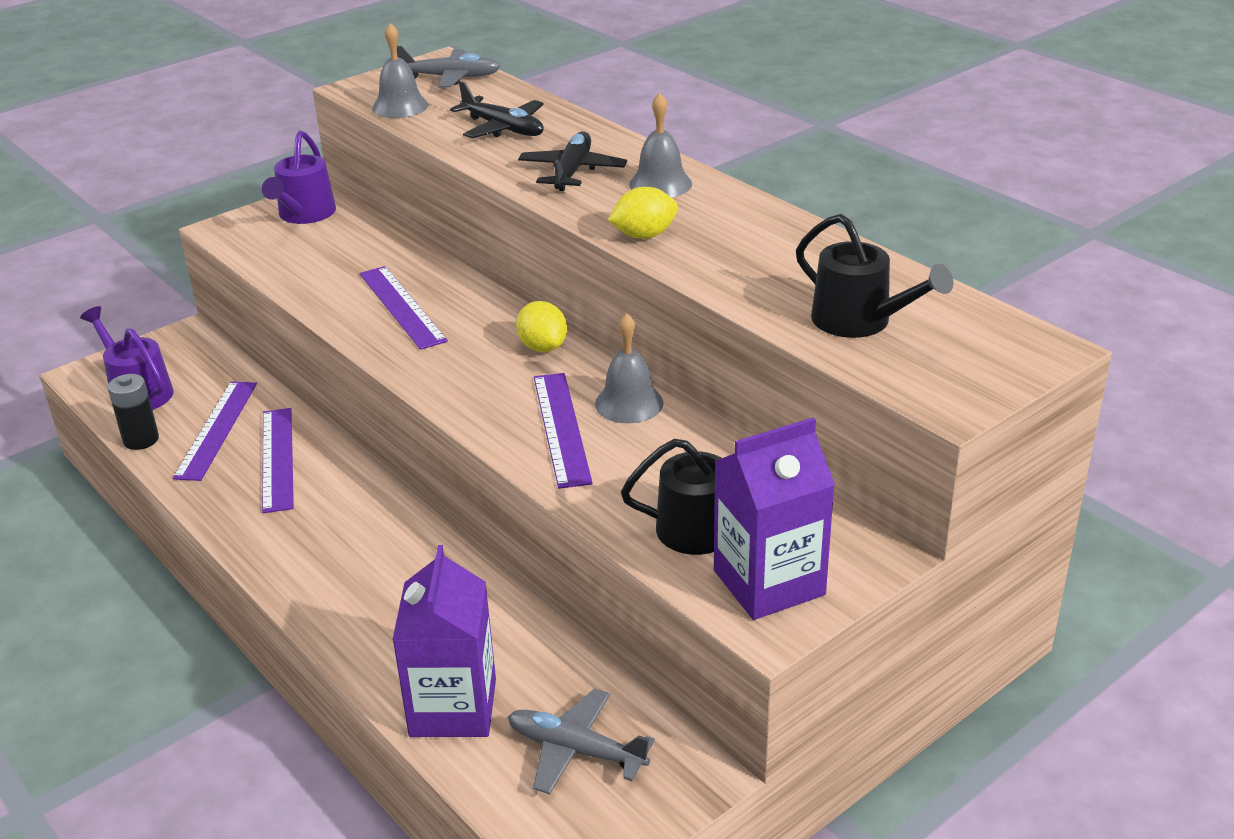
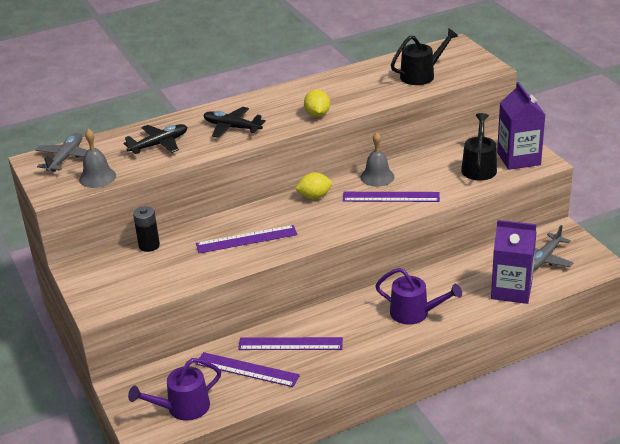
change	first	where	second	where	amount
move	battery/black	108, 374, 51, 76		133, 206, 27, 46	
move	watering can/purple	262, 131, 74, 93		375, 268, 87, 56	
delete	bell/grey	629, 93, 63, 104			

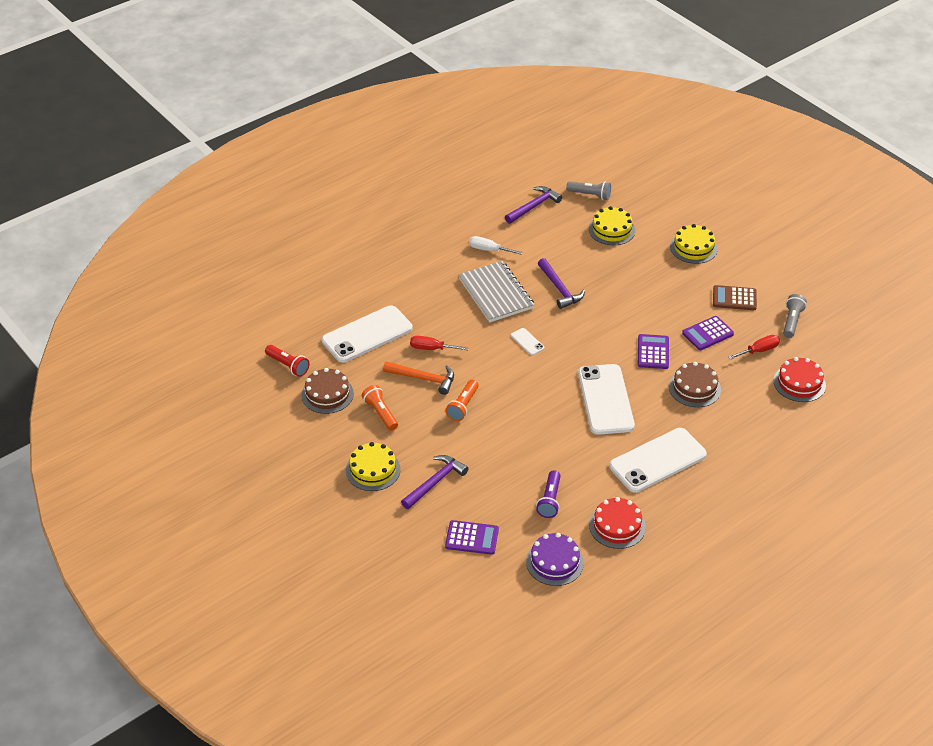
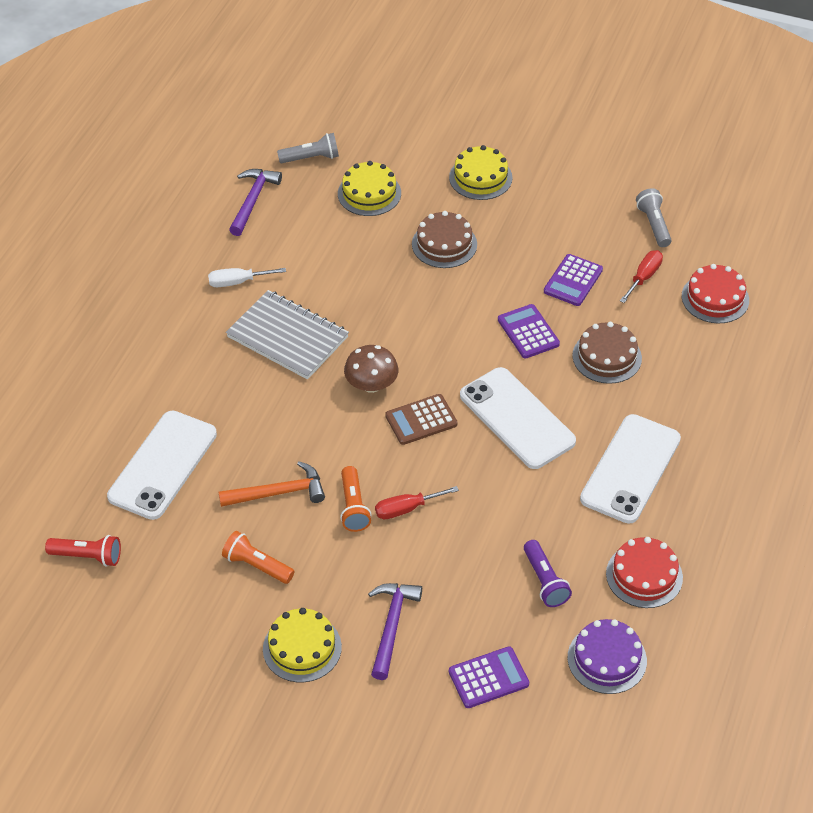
change	first	where	second	where	amount
replace	phone/white	511, 328, 34, 27	mushroom/brown	344, 345, 54, 48	
move	screwdriver/red	410, 336, 59, 14		375, 486, 84, 33	
move	calculator/brown	713, 285, 44, 25		385, 394, 73, 51	
move	cake/brown	301, 368, 53, 46		412, 211, 65, 57	
delete	hammer/purple	538, 258, 47, 51			

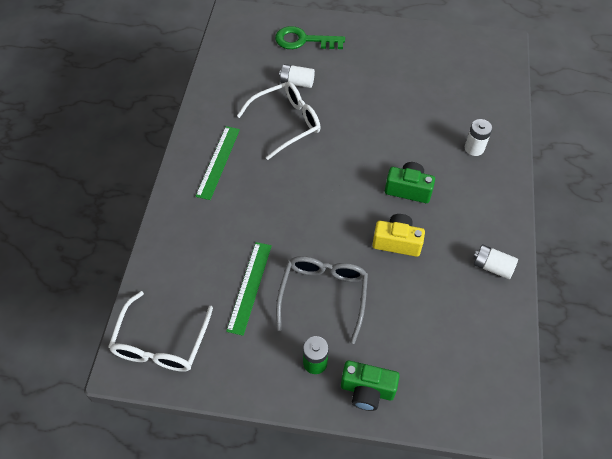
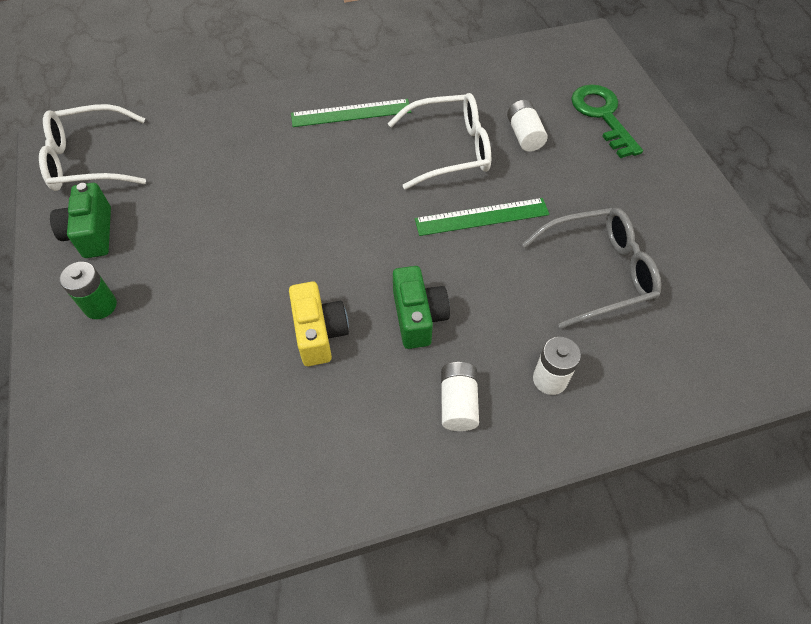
change	first	where	second	where	amount
move	camera/green	341, 361, 59, 50		50, 183, 61, 75	
rotate	glasses/white	237, 82, 84, 78		388, 93, 103, 96	45 degrees counterclockwise
move	ruler/green	226, 242, 46, 94		415, 198, 135, 38	
move	battery/white	473, 245, 45, 34		441, 362, 38, 69	
move	glasses/grey	276, 256, 92, 88		522, 208, 139, 121	

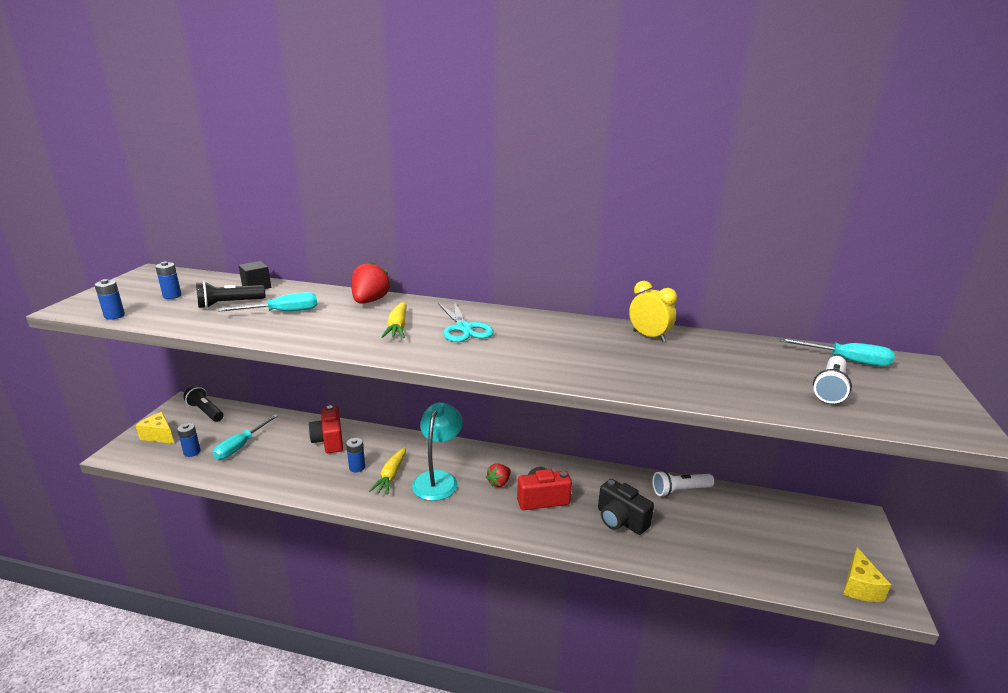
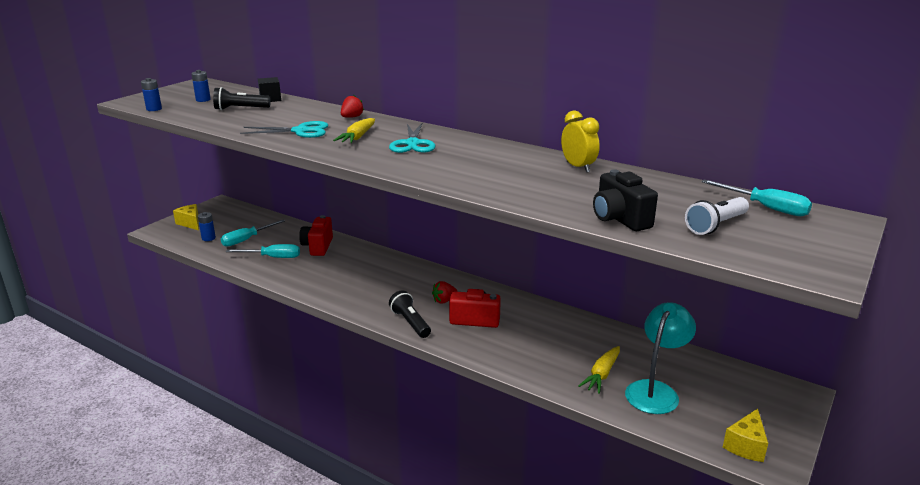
change	first	where	second	where	amount
move	screwdriver/turquoise	219, 292, 98, 19		226, 244, 74, 14	
insert			scissors/turquoise	240, 121, 88, 17	
resize	strawberry/red	351, 261, 40, 43		341, 95, 23, 23	x0.62
move	flashlight/black	183, 386, 41, 36		389, 290, 42, 48	
move	carrot/yellow	369, 447, 37, 48		578, 346, 42, 48	
move	camera/black	598, 479, 56, 56		593, 169, 65, 62	
move	lamp/turquoise	412, 402, 51, 99		625, 302, 71, 112	
delete	battery/blue	346, 438, 19, 34			
delete	flashlight/white	653, 470, 61, 27			

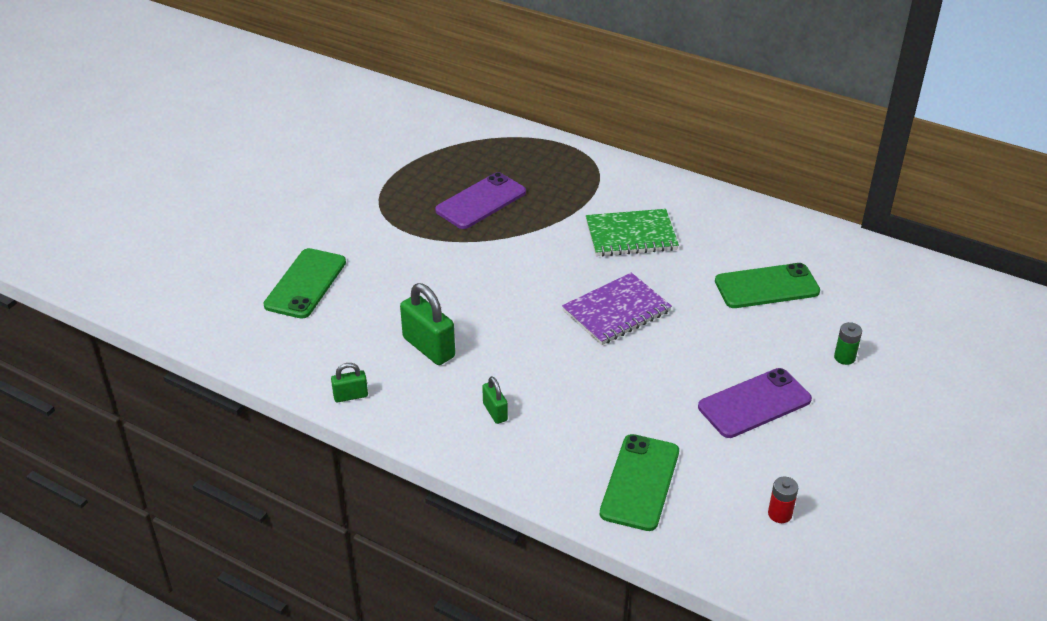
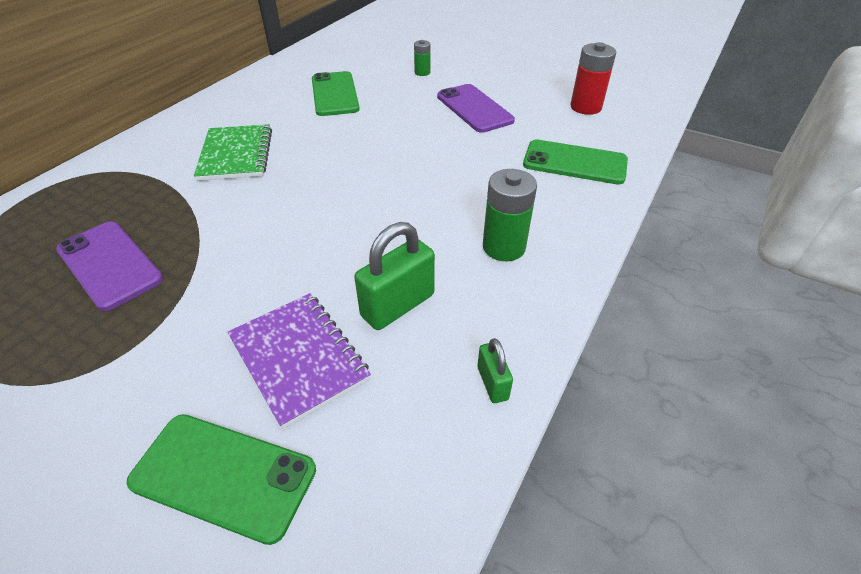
change	first	where	second	where	amount
move	notebook/purple	562, 273, 110, 72		228, 293, 143, 136	
replace	padlock/green	482, 376, 26, 48	battery/green	483, 169, 54, 92	
resize	battery/red	768, 477, 30, 46		570, 42, 46, 73	x1.79

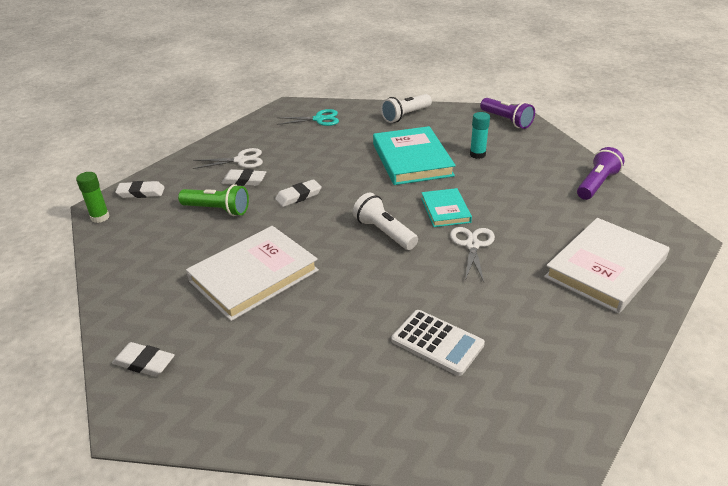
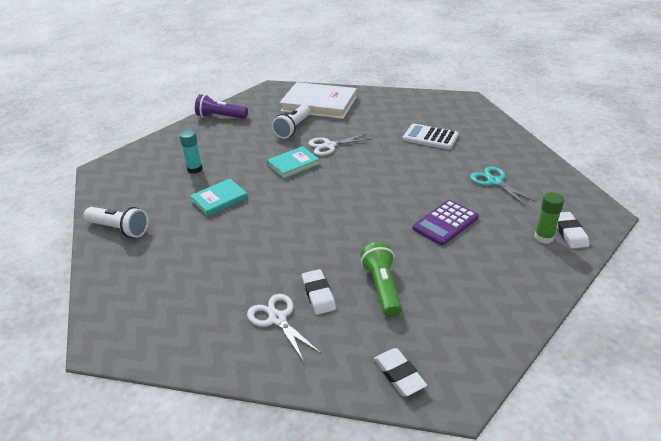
change	first	where	second	where	amount
resize	book/turquoise	373, 126, 83, 59		190, 179, 58, 38	x0.55
move	flashlight/white	353, 193, 65, 57		272, 105, 38, 34	
rotate	calculator/white	391, 310, 94, 66		403, 124, 56, 26	75 degrees counterclockwise
replace	book/white	186, 226, 133, 95	calculator/purple	412, 200, 67, 45	
move	scissors/turquoise	276, 109, 63, 17		470, 166, 67, 40	
move	glue stick/green	76, 172, 34, 51		534, 192, 30, 52	
delete	eraser/white	275, 179, 47, 28			
delete	flashlight/purple	480, 98, 55, 31			

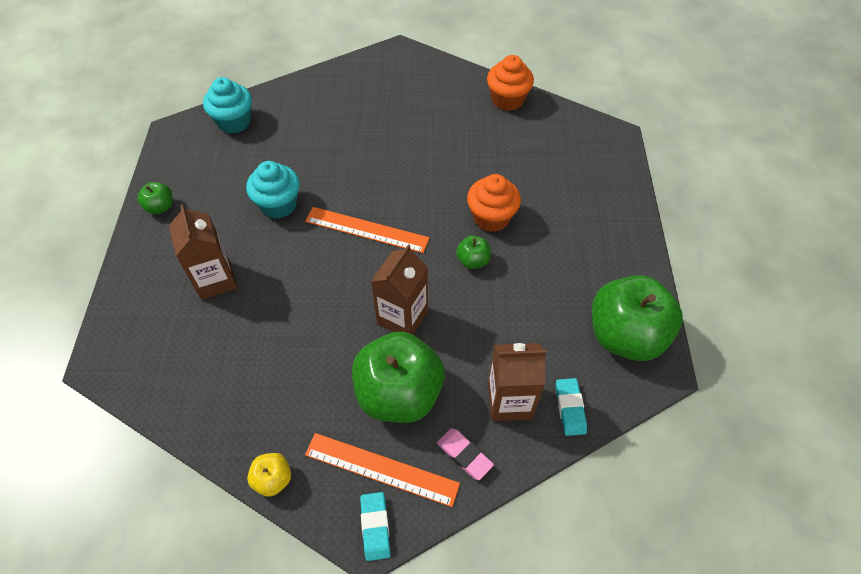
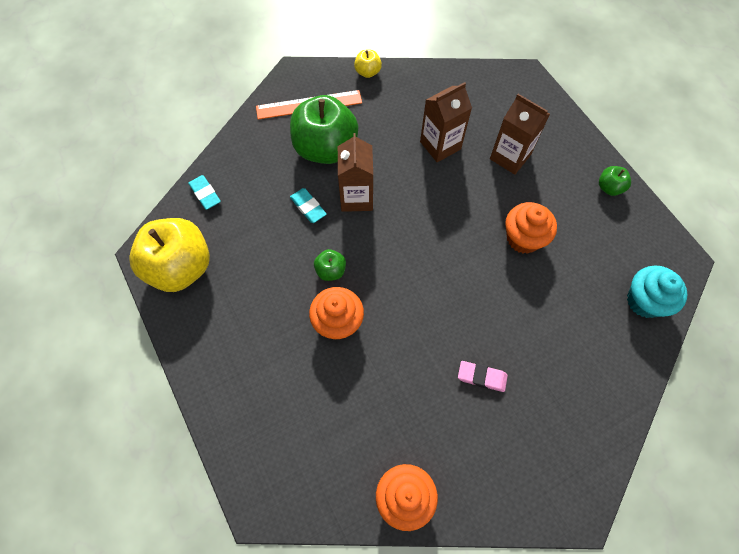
change	first	where	second	where	amount
recolor	apple/green	592, 275, 91, 86	apple/yellow	129, 218, 81, 74	
move	eraser/turquoise	360, 492, 30, 69		290, 188, 37, 35	
move	carton/brown	488, 343, 58, 78		420, 82, 52, 80	
move	eraser/pink	437, 428, 57, 52		458, 361, 50, 31	
recolor	cupcake/turquoise	246, 161, 54, 58	cupcake/orange	505, 202, 52, 52	
delete	ruler/orange	305, 207, 125, 46			

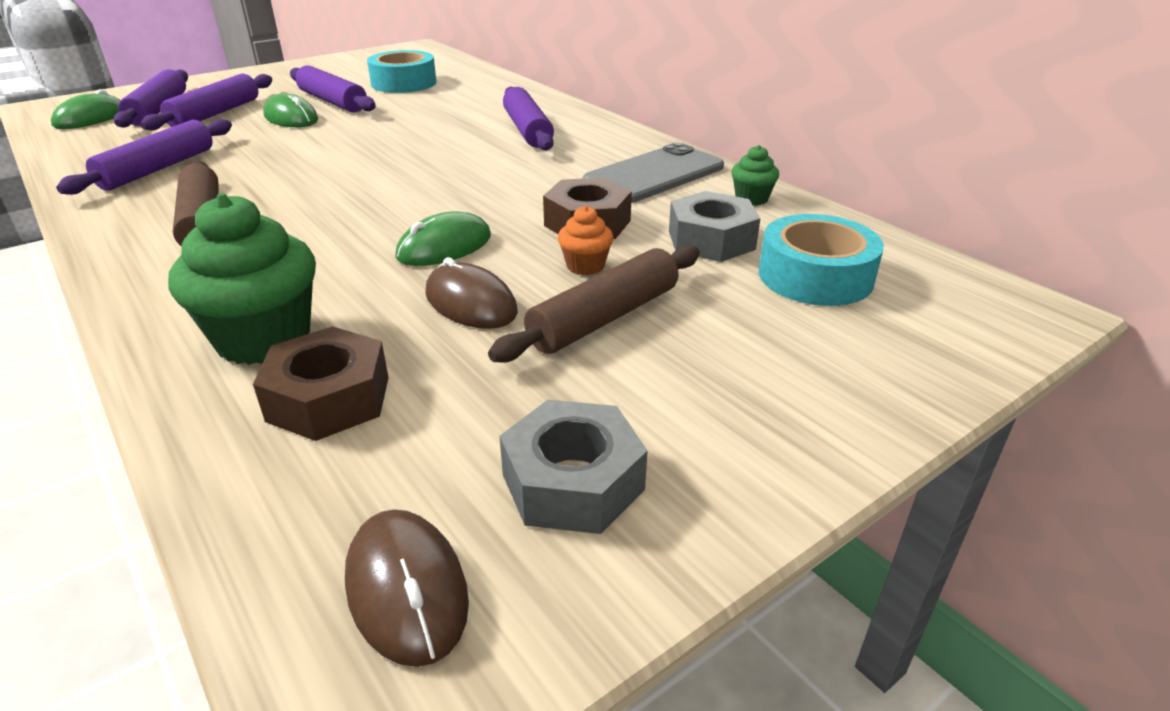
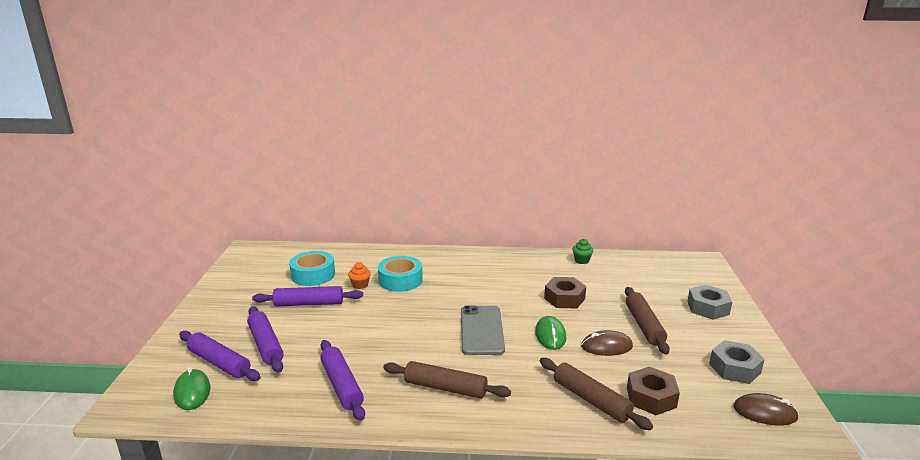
change	first	where	second	where	amount
move	cupcake/orange	558, 206, 56, 69		348, 262, 23, 27	
move	tape/turquoise	759, 214, 125, 92		378, 256, 45, 36	
move	phone/grey	583, 143, 141, 60		461, 305, 44, 50	
replace	cupcake/green	168, 193, 148, 172	rolling pin/brown	540, 358, 113, 72	
move	nut/grey	669, 191, 92, 71		687, 285, 45, 35	
delete	mouse/green	263, 93, 55, 34			
delete	rolling pin/purple	503, 87, 51, 64			

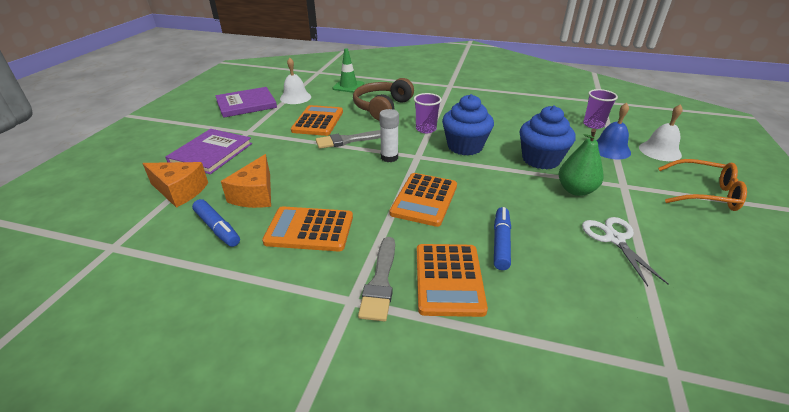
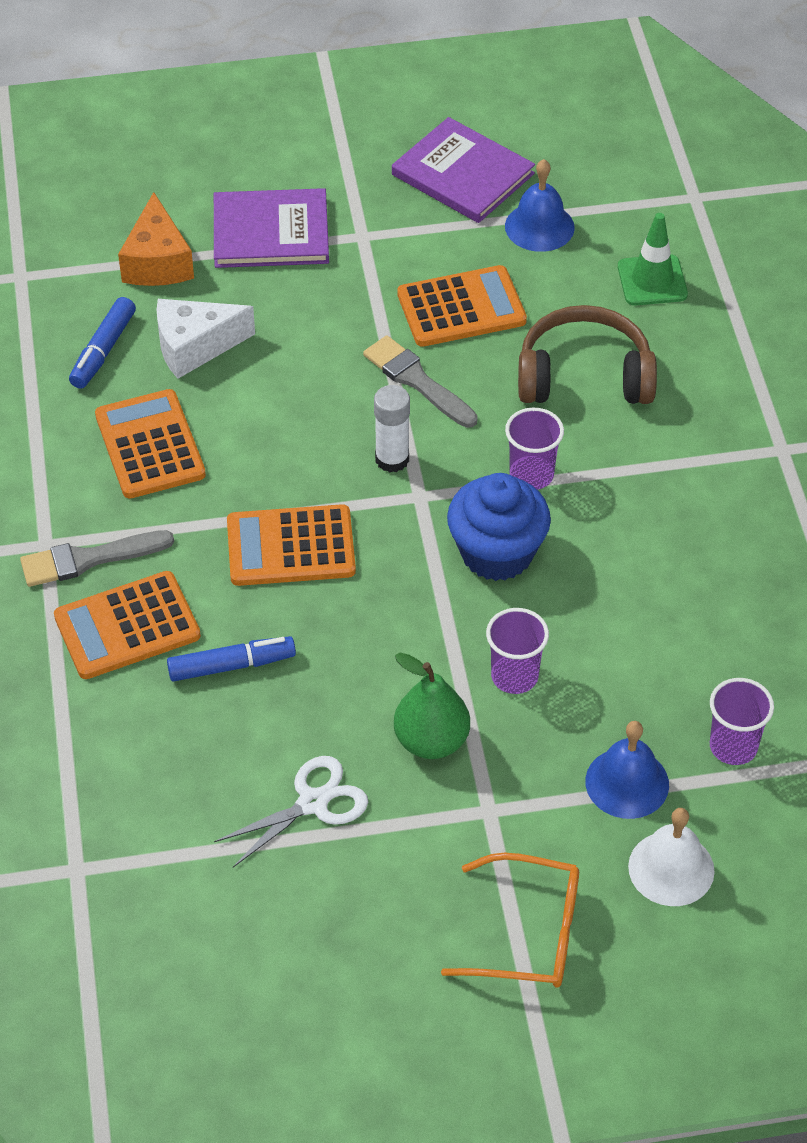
change	first	where	second	where	amount
recolor	cheese/orange	221, 154, 50, 54	cheese/white	156, 299, 99, 80	
rotate	glasses/orange	658, 159, 89, 52		441, 852, 138, 136	75 degrees counterclockwise
replace	cupcake/blue	520, 106, 56, 63	cup/purple	486, 608, 63, 86	
recolor	bell/white	280, 58, 31, 46	bell/blue	505, 159, 70, 93	

